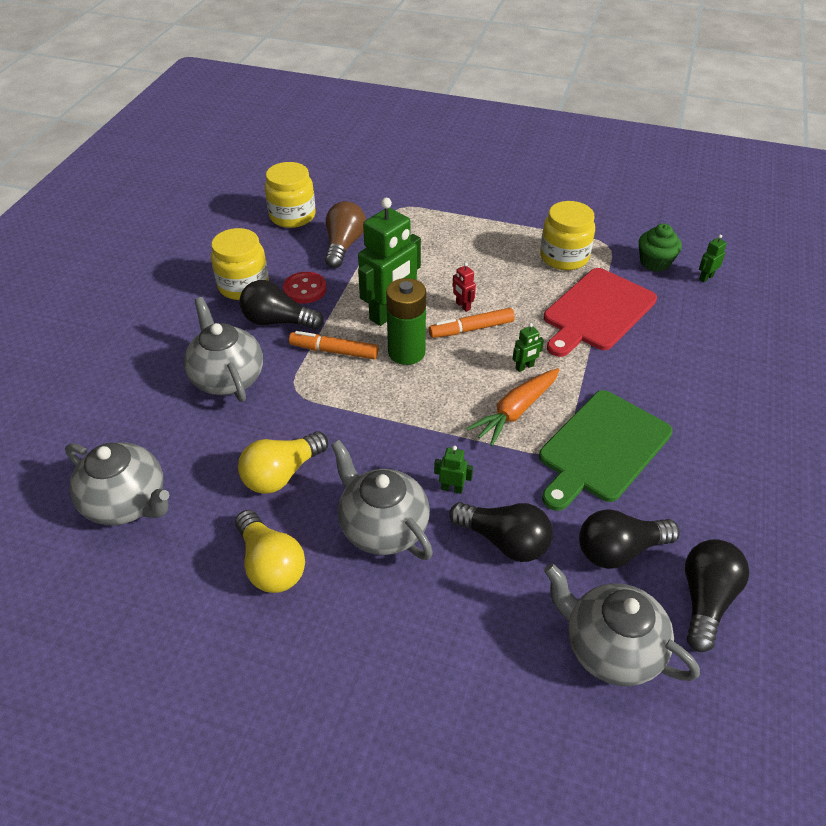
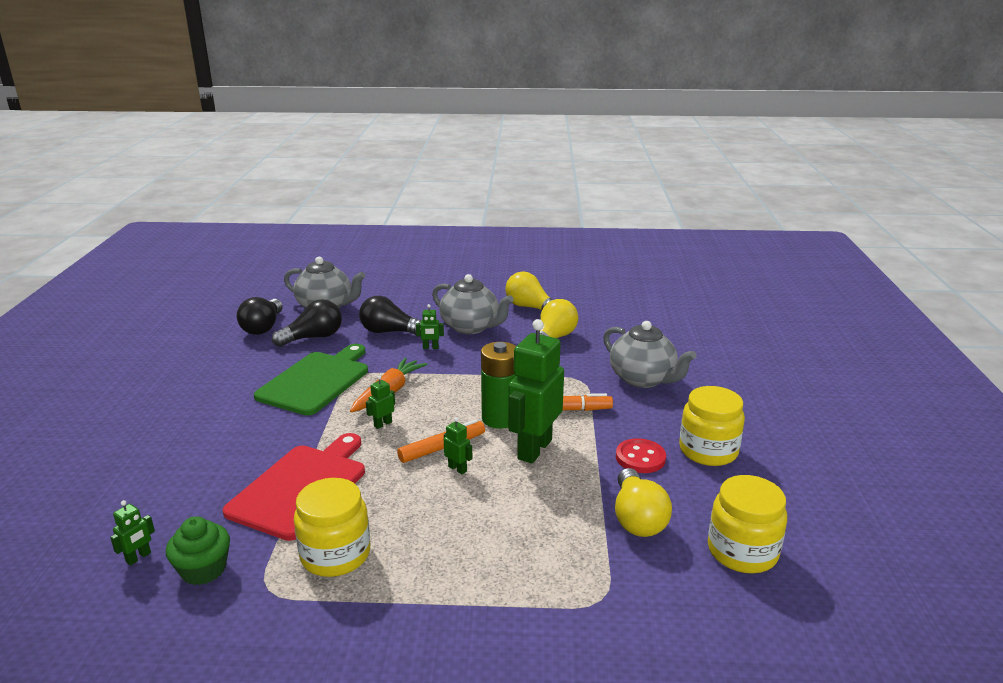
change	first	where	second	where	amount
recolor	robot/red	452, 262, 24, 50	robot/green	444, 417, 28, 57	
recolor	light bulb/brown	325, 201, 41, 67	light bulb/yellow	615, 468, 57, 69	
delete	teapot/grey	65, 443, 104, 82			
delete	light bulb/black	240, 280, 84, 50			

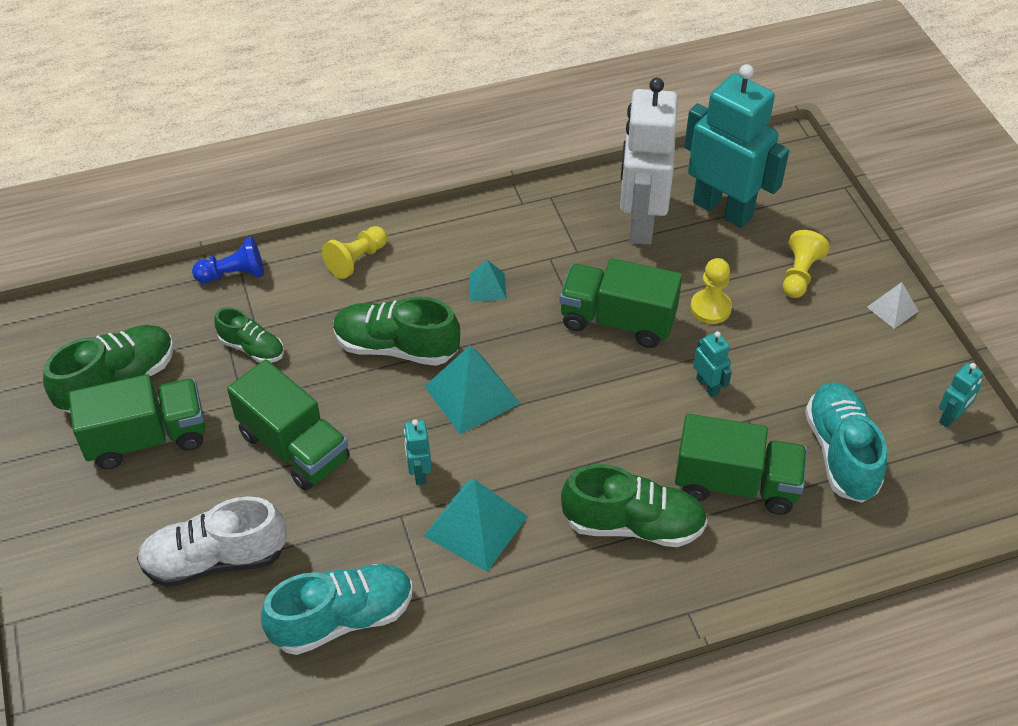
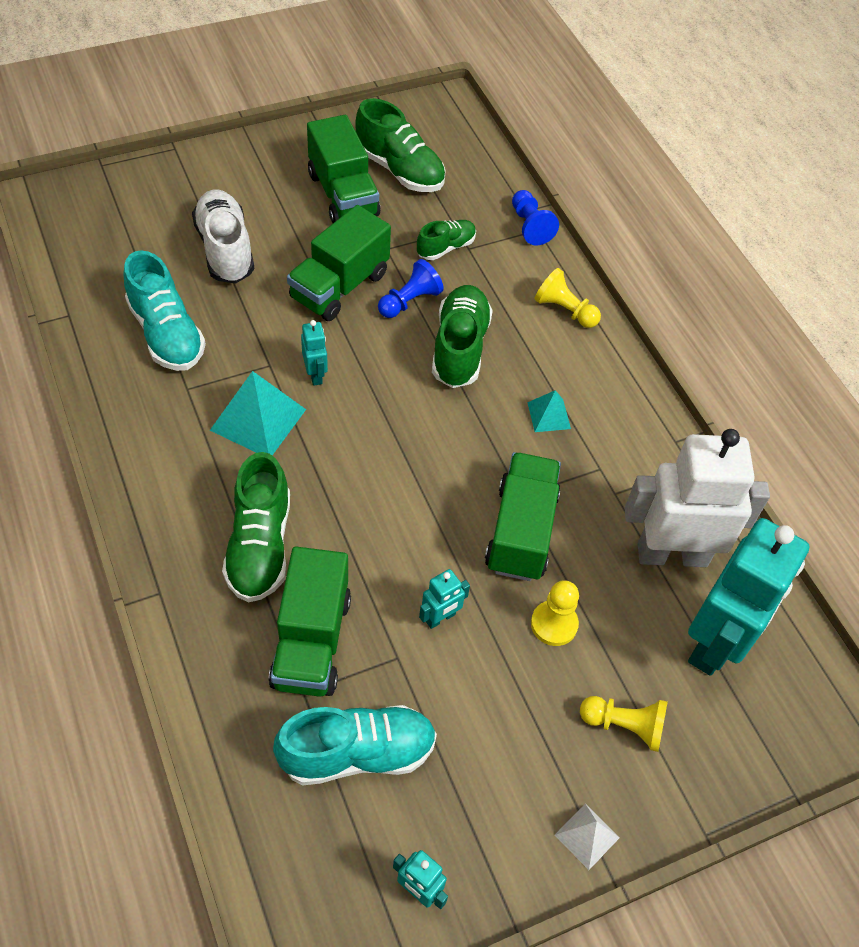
change	first	where	second	where	amount
rotate	robot/turquoise	404, 419, 28, 66		301, 320, 27, 66	90 degrees clockwise
insert			pawn/blue	378, 259, 66, 59	
rotate	shoe/green	214, 307, 70, 56		417, 220, 59, 40	150 degrees counterclockwise
delete	pyramid/turquoise	424, 345, 96, 89			

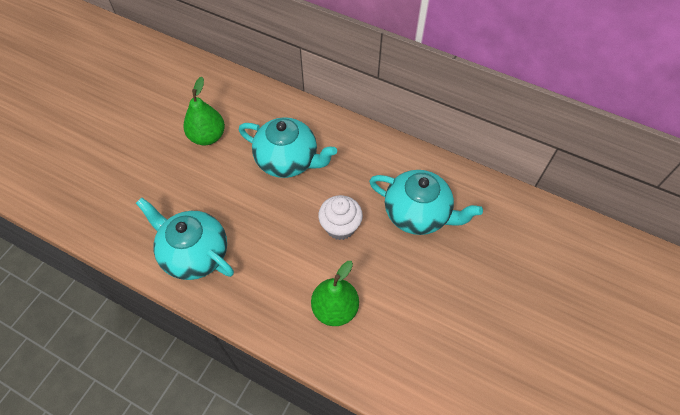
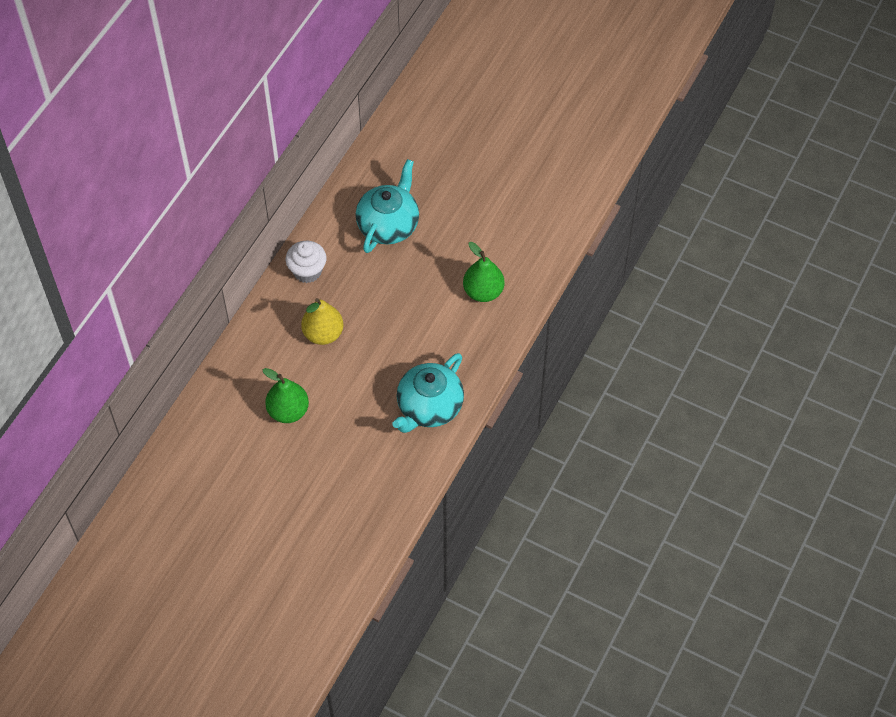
change	first	where	second	where	amount
move	cupcake/white	318, 195, 45, 45		286, 241, 40, 42	
replace	teapot/turquoise	239, 117, 98, 61	pear/yellow	301, 298, 43, 47	

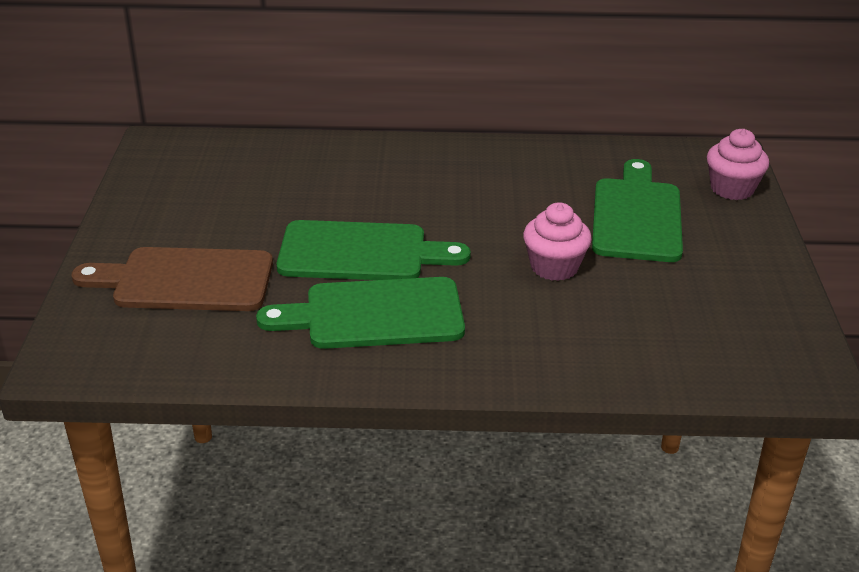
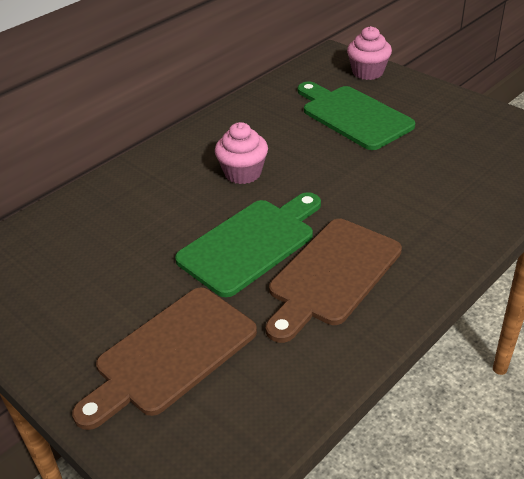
change	first	where	second	where	amount
move	cupcake/pink	523, 202, 69, 79		215, 122, 53, 62	
recolor	cutting board/green	256, 277, 209, 72	cutting board/brown	266, 219, 136, 124	

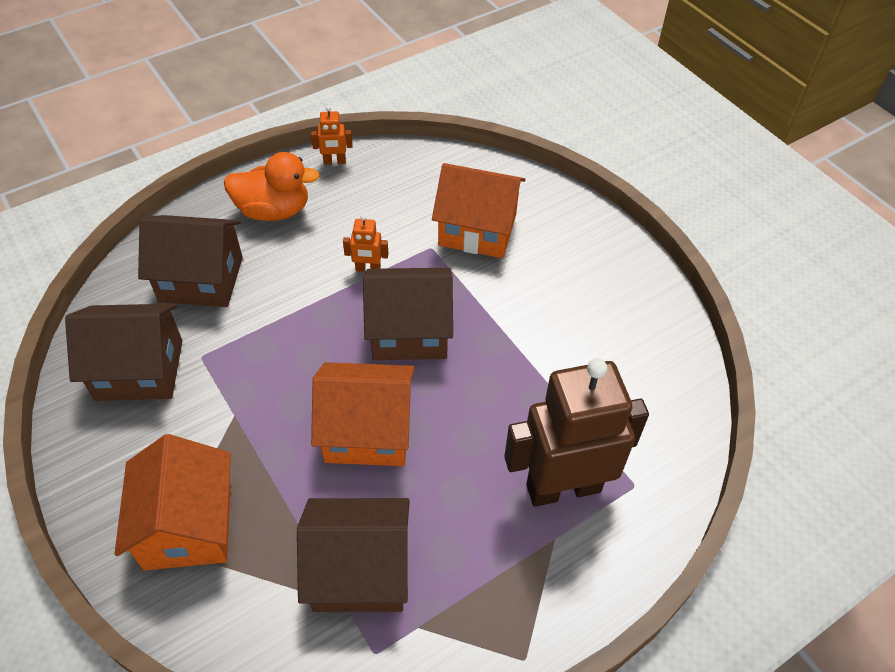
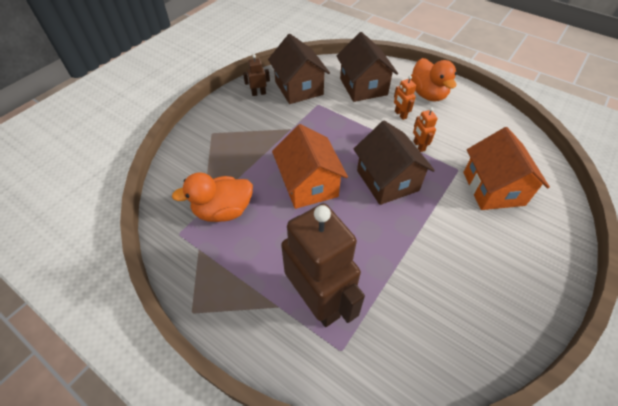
change	first	where	second	where	amount
replace	house/brown	297, 498, 113, 114	duck/orange	172, 172, 81, 50	
insert			robot/brown	243, 54, 27, 42	
move	robot/orange	311, 106, 42, 58		394, 76, 22, 44	
delete	house/orange	114, 434, 117, 136			

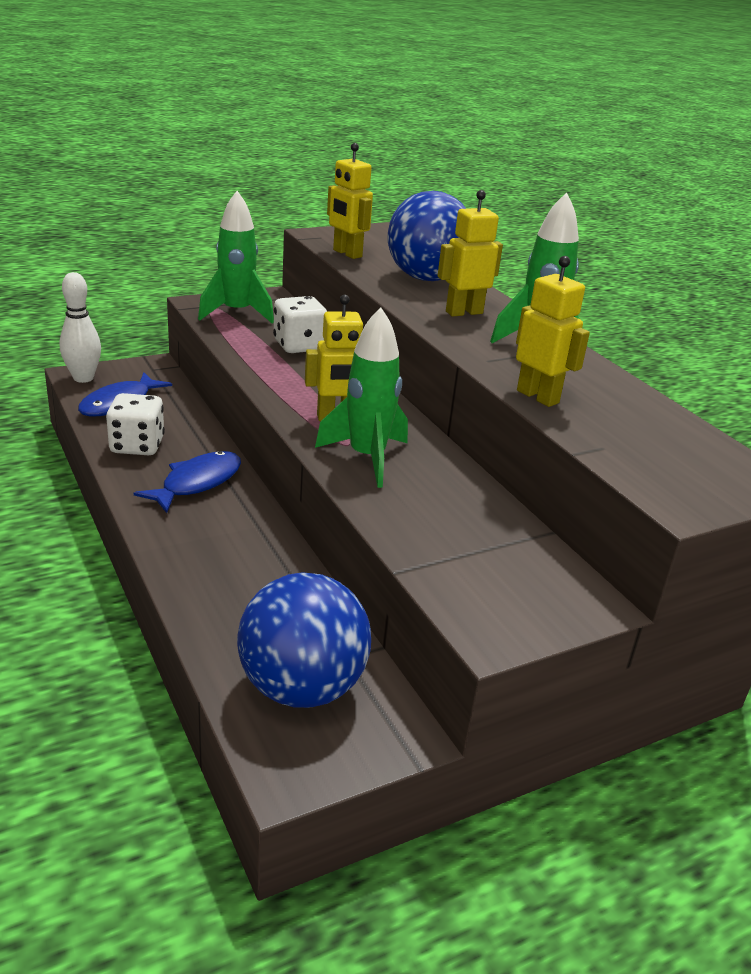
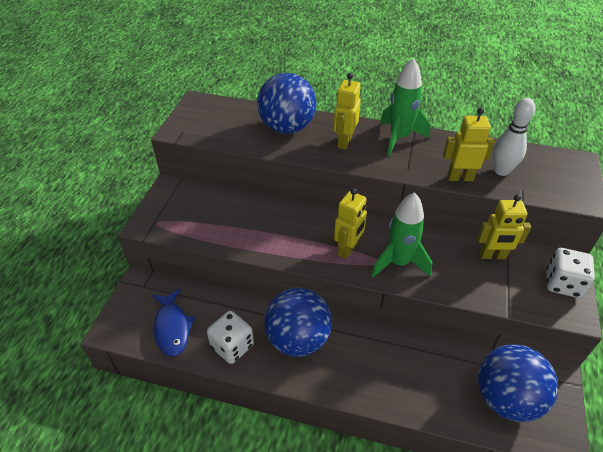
change	first	where	second	where	amount
replace	fish/blue	134, 451, 107, 62	ball/blue	264, 288, 68, 69	
move	robot/yellow	327, 143, 46, 116		477, 195, 54, 64	
move	bowling pin/white	60, 272, 41, 111		493, 98, 42, 78	
move	dice/white	273, 296, 54, 57		546, 248, 49, 50	
delete	rocket/green	198, 191, 76, 133			

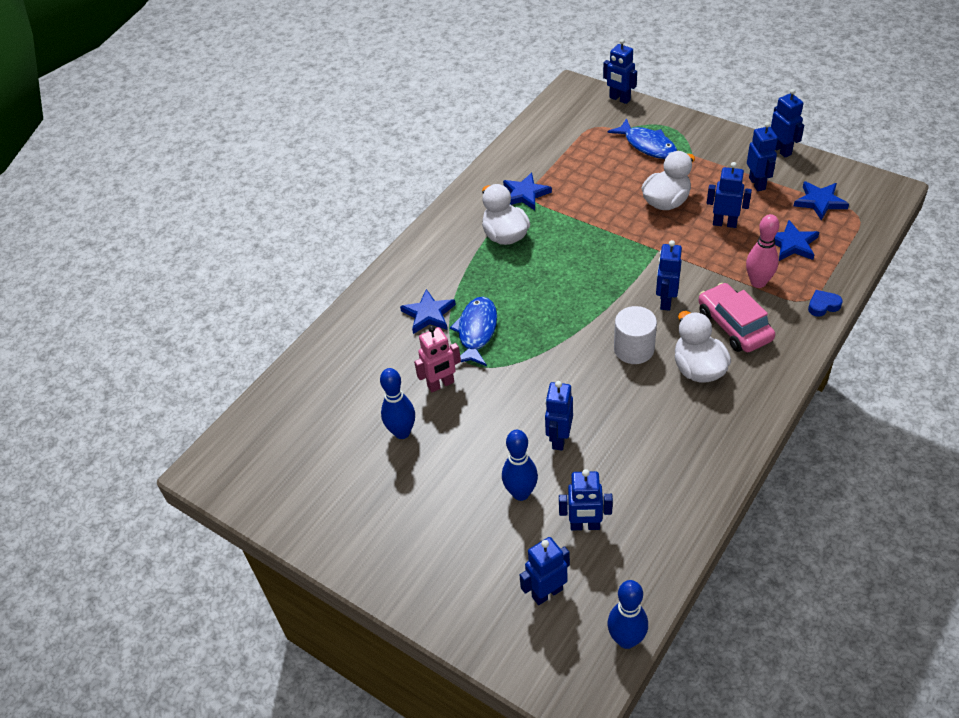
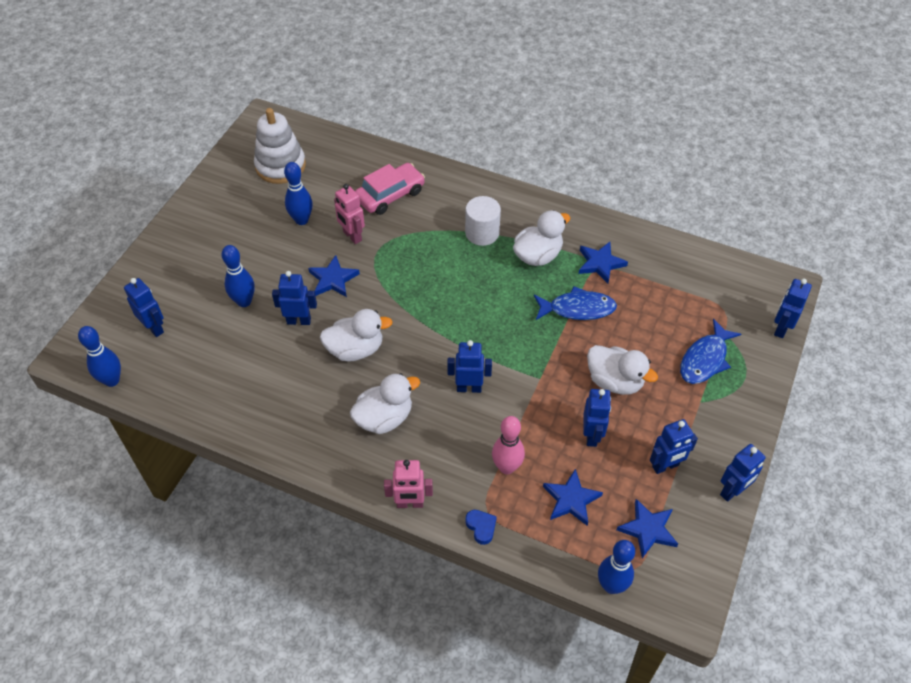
change	first	where	second	where	amount
insert			stacking toy/white	254, 108, 52, 76	
move	star/blue	400, 289, 56, 45		308, 255, 52, 42	
insert			duck/white	320, 309, 73, 53	
move	car/pink	698, 283, 77, 69		355, 163, 70, 52	
insert			robot/pink	384, 460, 49, 48	
move	cylinder/white	614, 306, 43, 58		465, 196, 36, 50	
move	fish/blue	450, 297, 47, 69		534, 286, 83, 34	
insert			bowling pin/blue	598, 540, 37, 54	
delete	robot/blue	559, 469, 54, 61			

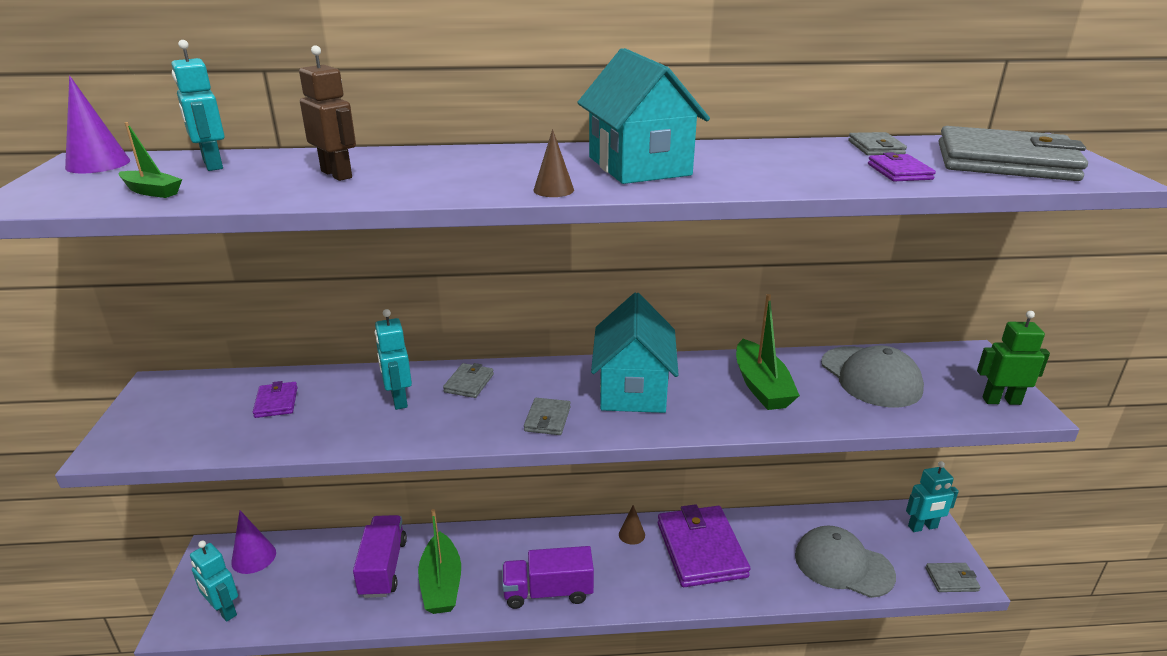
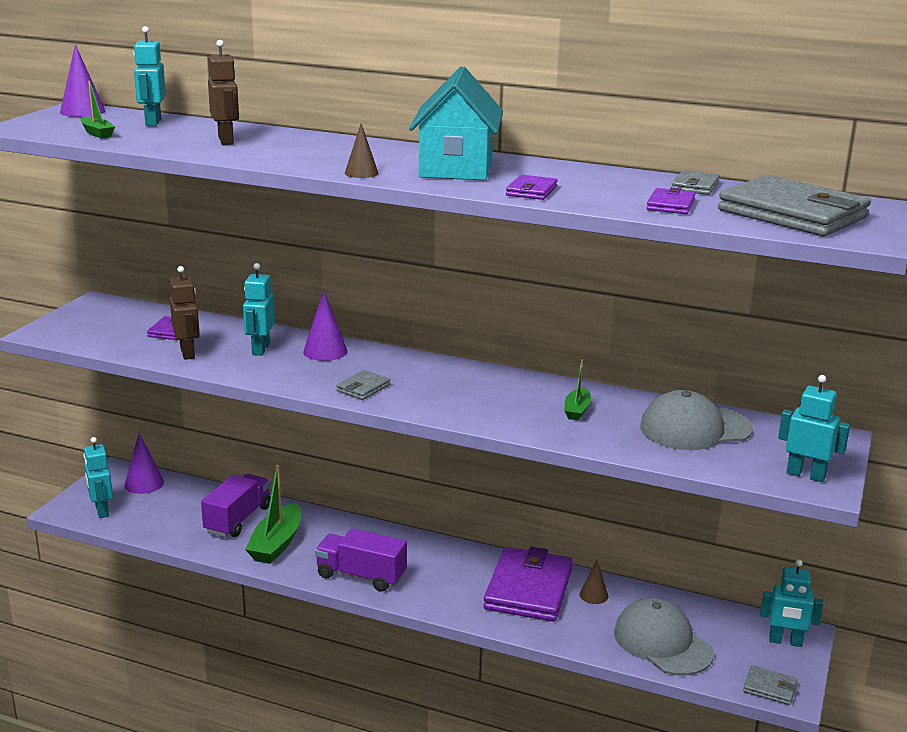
change	first	where	second	where	amount
insert			robot/brown	170, 266, 30, 94	
replace	wallet/grey	443, 363, 51, 35	cone/purple	303, 290, 44, 71	
insert			wallet/purple	506, 175, 52, 25	
resize	boat/green	736, 294, 64, 116		564, 359, 27, 62	x0.54
move	cone/brown	619, 505, 26, 40		579, 560, 29, 44	
rotate	cap/grey	821, 346, 103, 61		640, 390, 113, 60	75 degrees clockwise
recolor	robot/green	977, 311, 73, 94	robot/turquoise	778, 375, 72, 107	
delete	house/turquoise	591, 293, 88, 120			

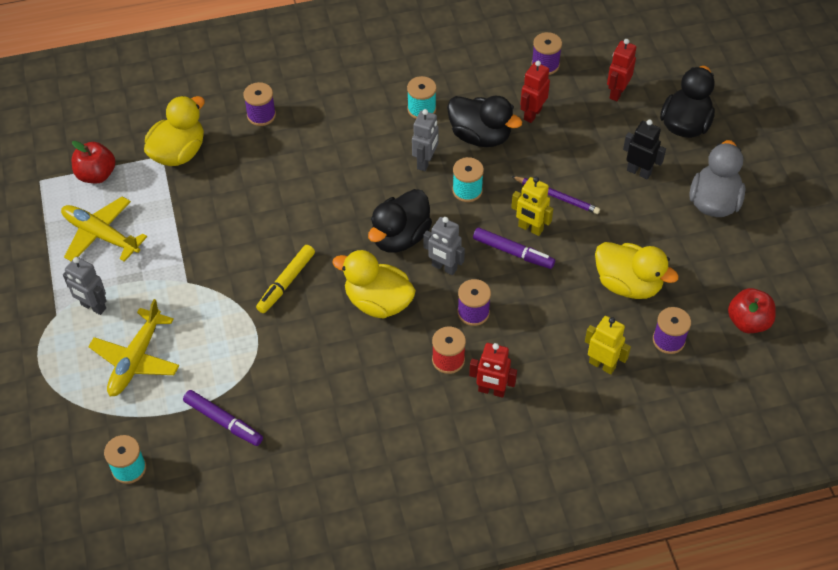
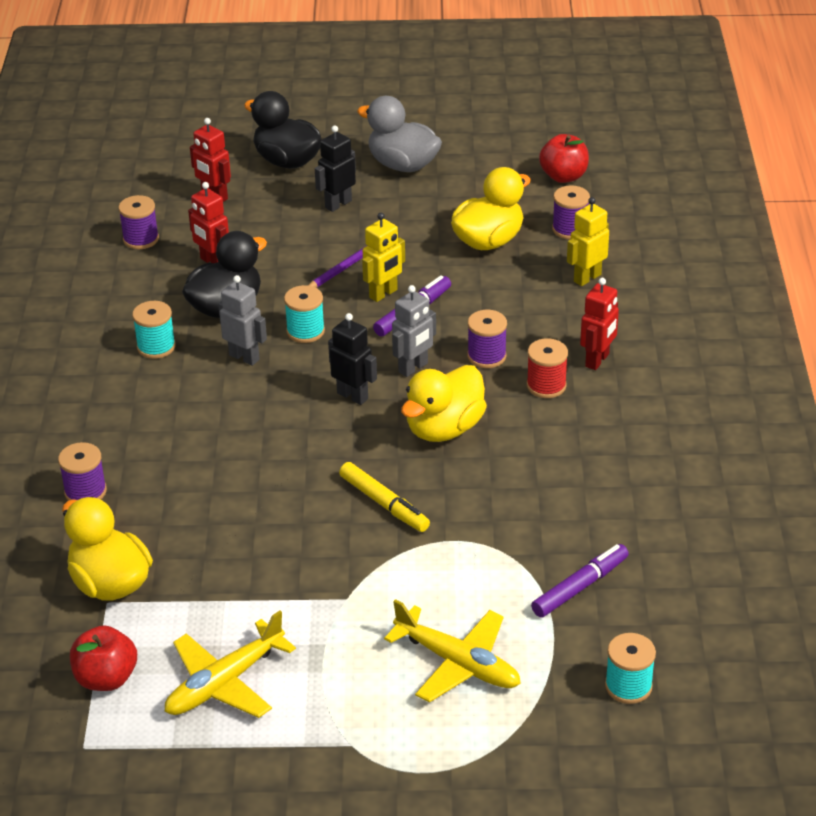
change	first	where	second	where	amount
replace	duck/black	368, 189, 64, 64	robot/black	328, 313, 49, 92	
delete	robot/grey	63, 257, 44, 58			

